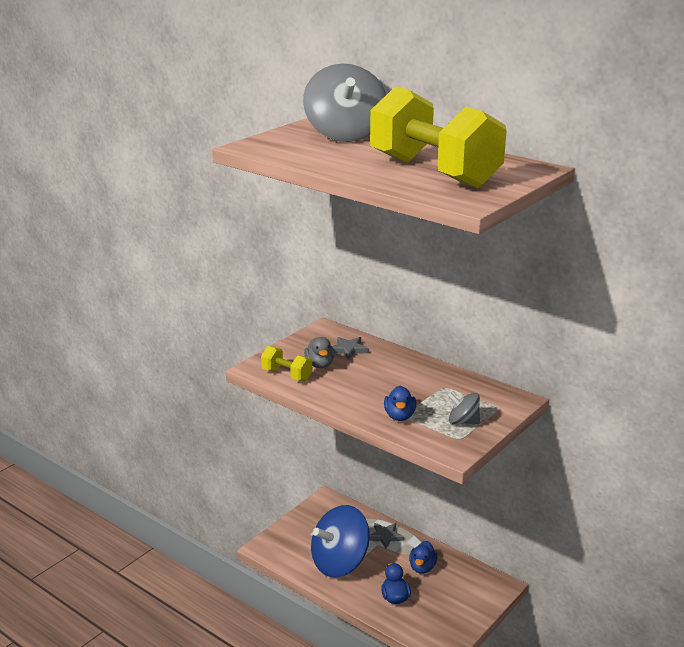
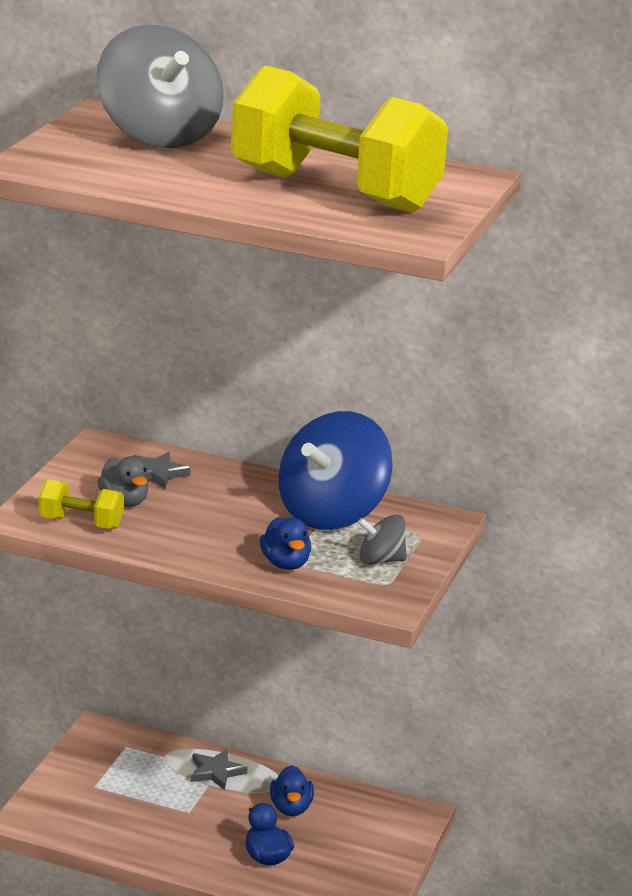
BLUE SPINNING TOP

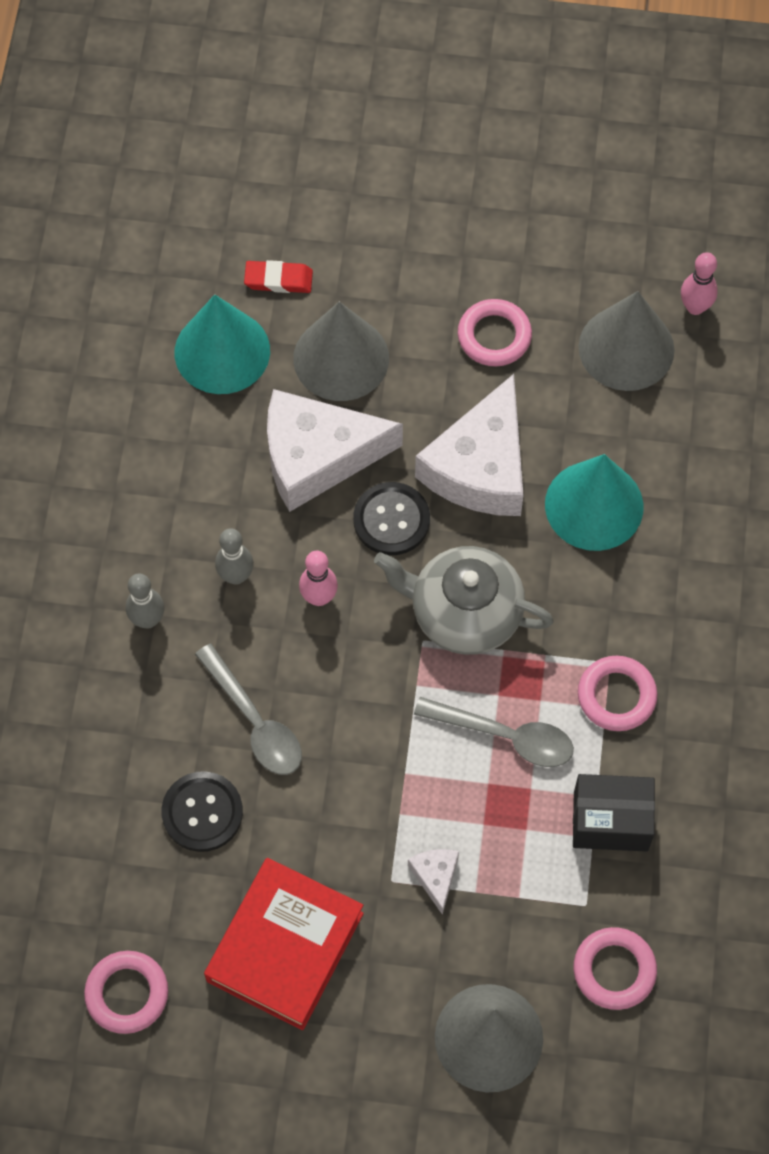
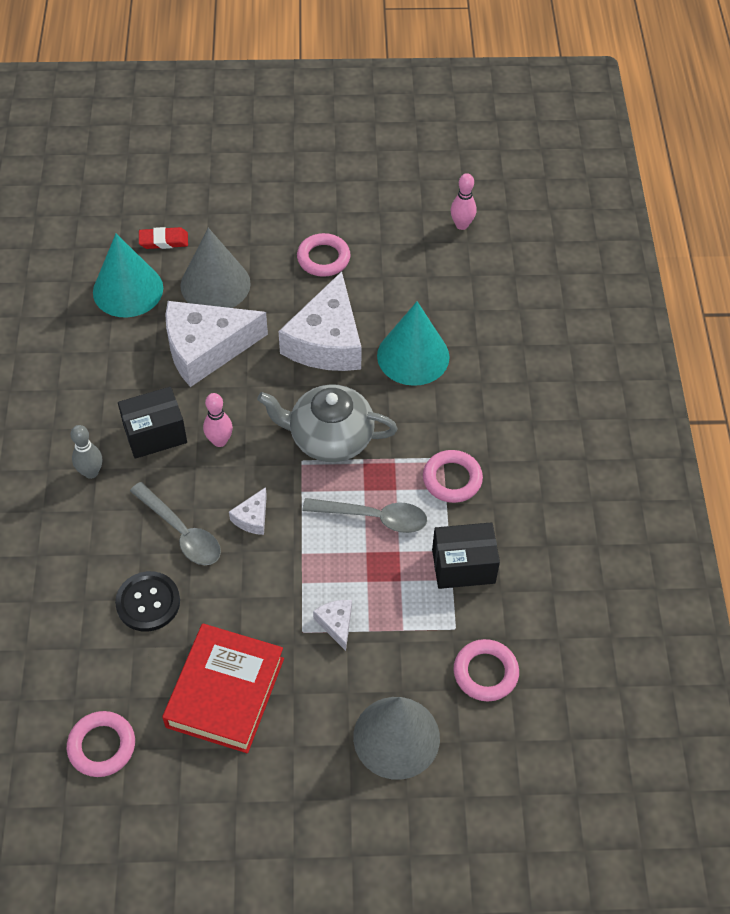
GREY CONE (no. 3 from left in the first image)
BLACK BUTTON (no. 2 from left in the first image)
BLACK BOX (no. 1 from left)
WHITE CHEESE (no. 2 from left)

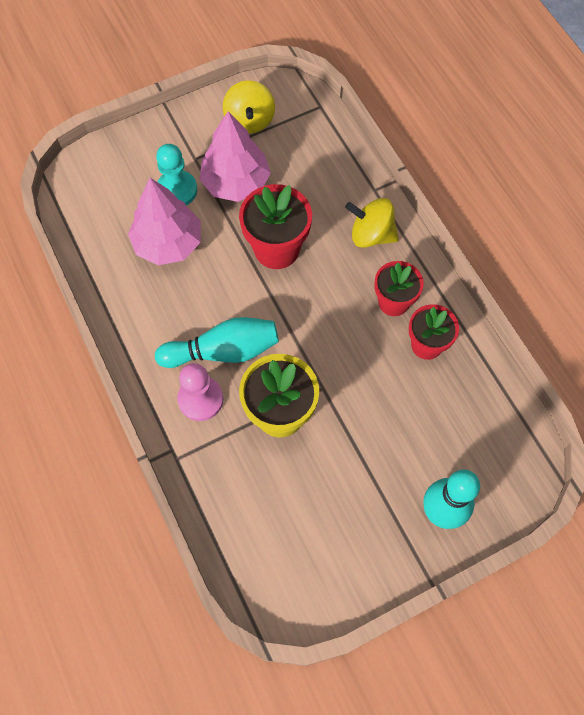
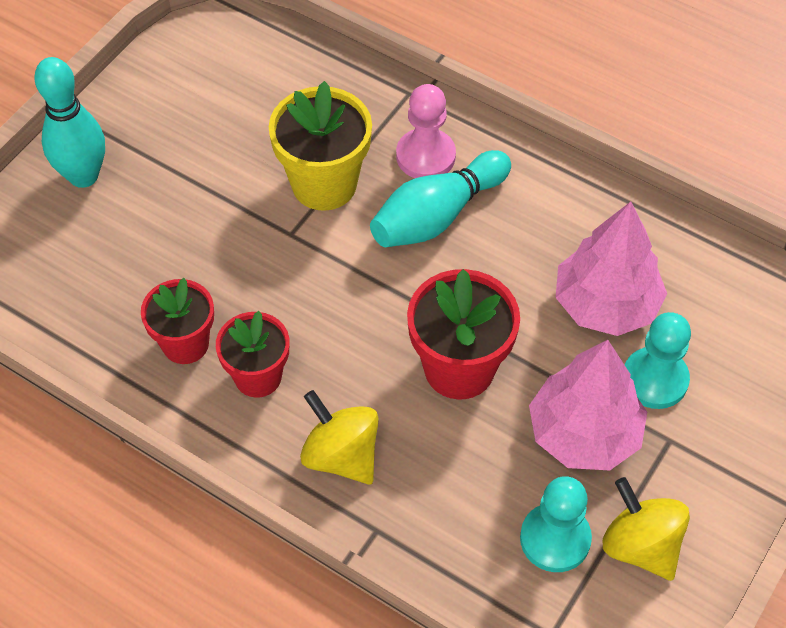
YELLOW SPINNING TOP (no. 1 from left)
TURQUOISE PAWN (no. 1 from left)

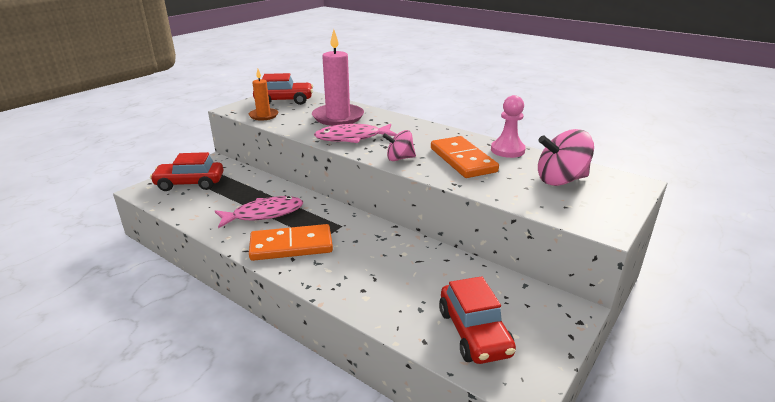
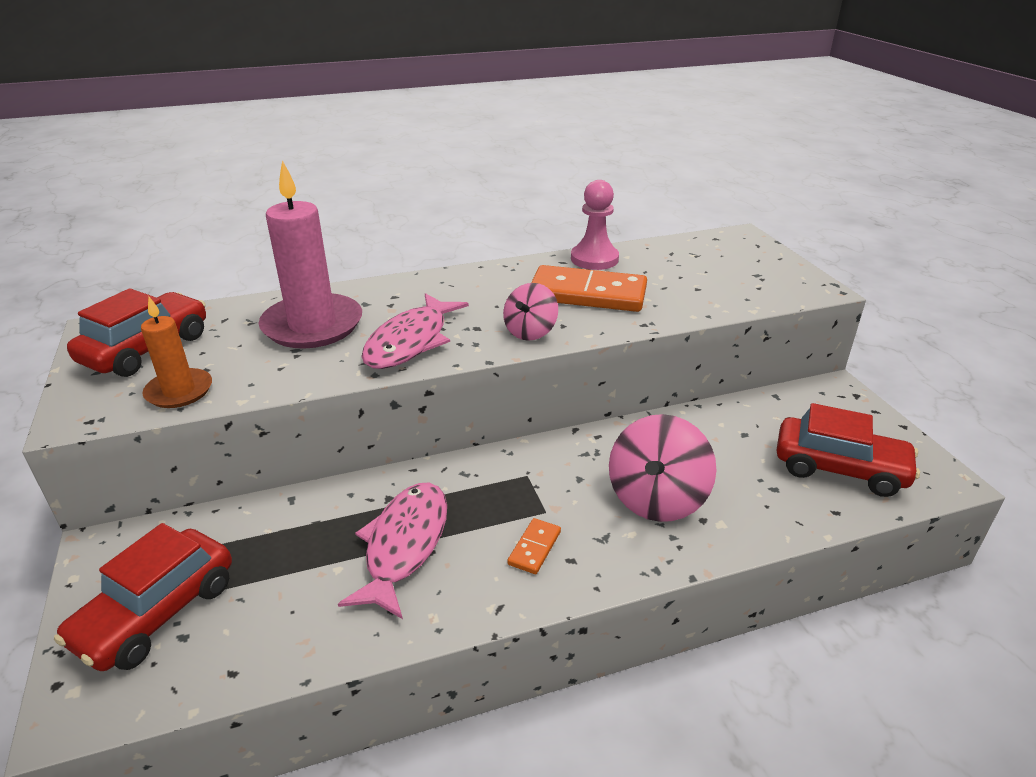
PINK SPINNING TOP (no. 2 from left)
ORANGE DOMINO (no. 1 from left)

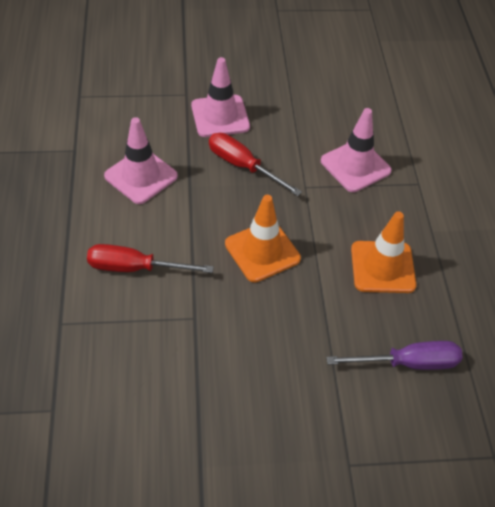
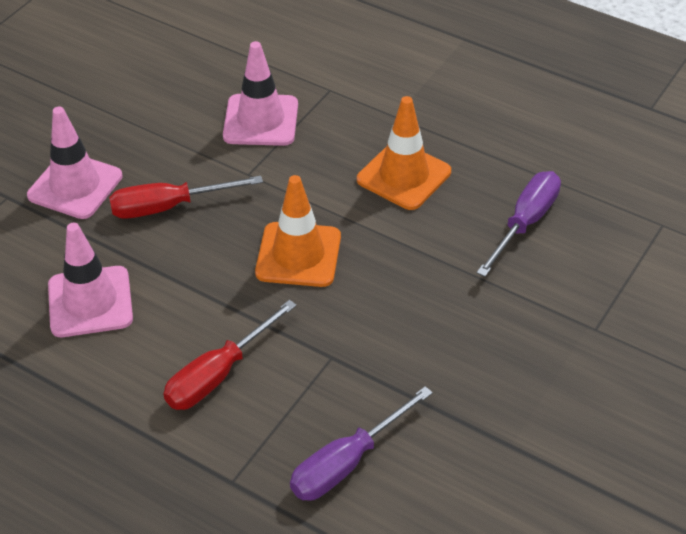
PURPLE SCREWDRIVER (no. 1 from left)

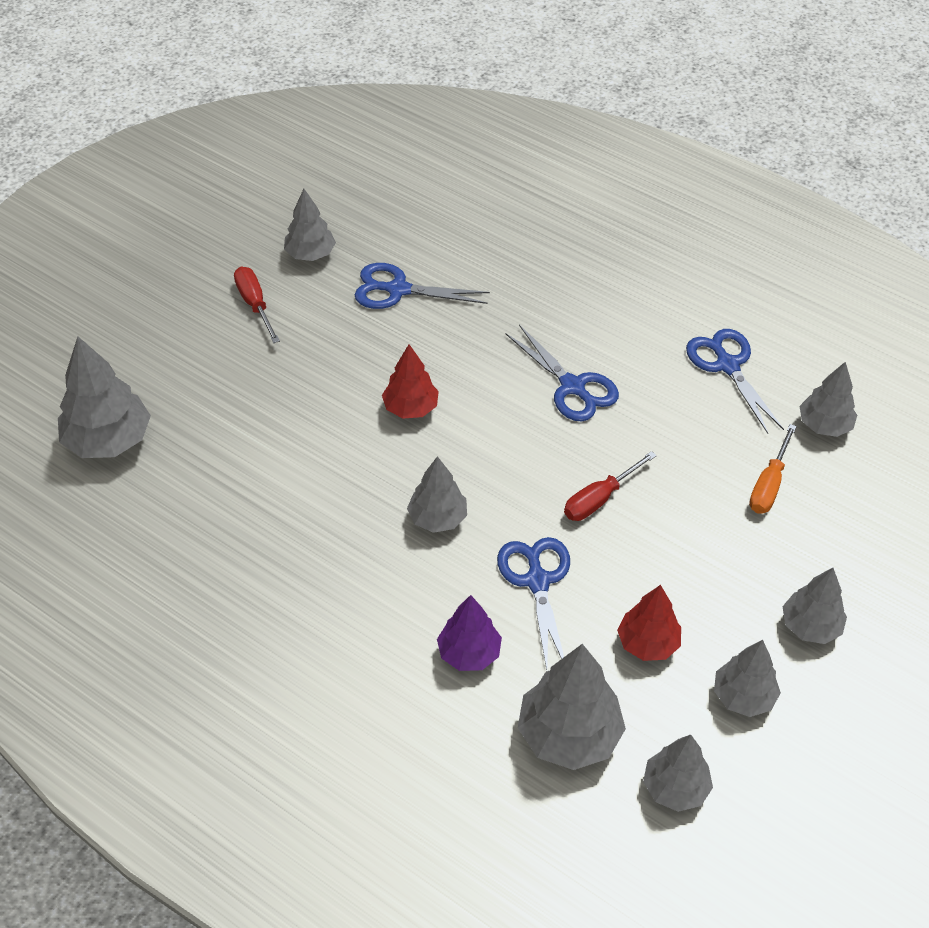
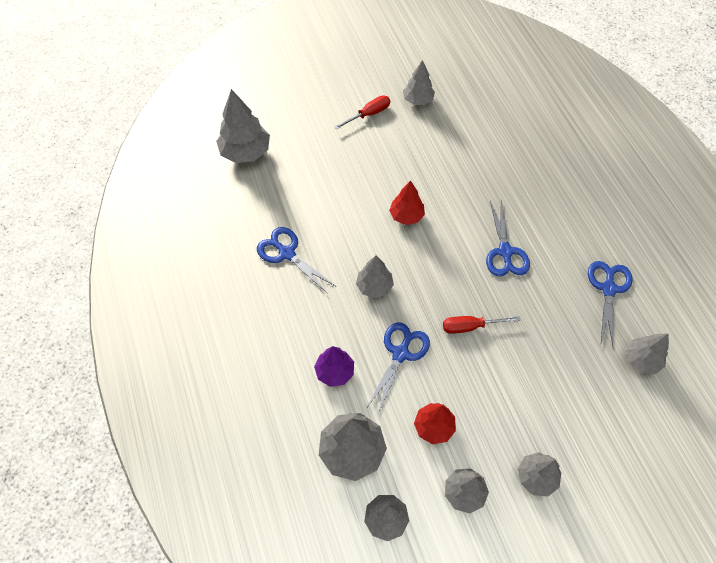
BLUE SCISSORS (no. 1 from left)
RED SCREWDRIVER (no. 1 from left)
ORANGE SCREWDRIVER

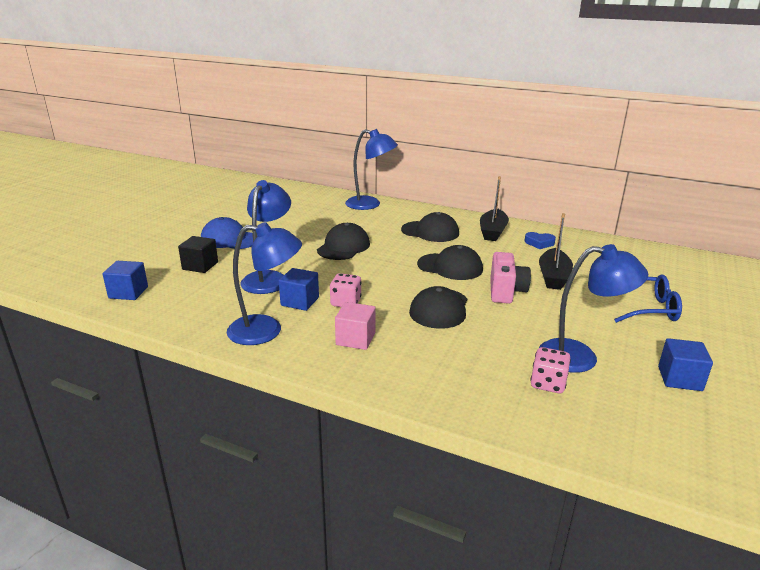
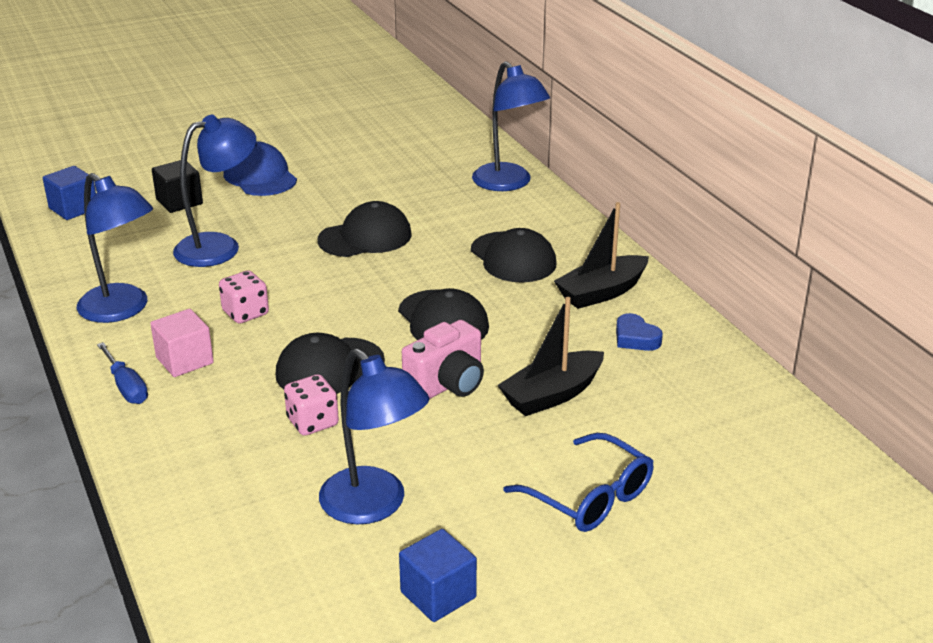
BLUE CUBE (no. 2 from left in the first image)
PINK DICE (no. 2 from left)
BLUE SCREWDRIVER

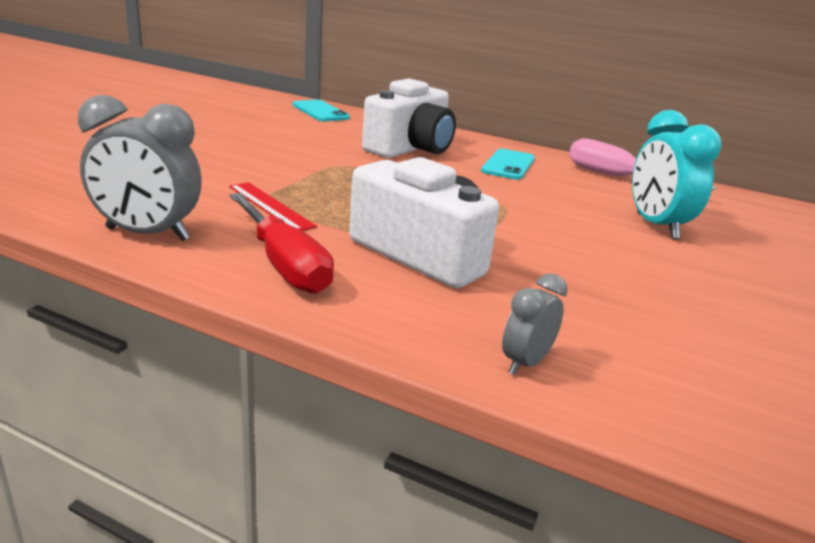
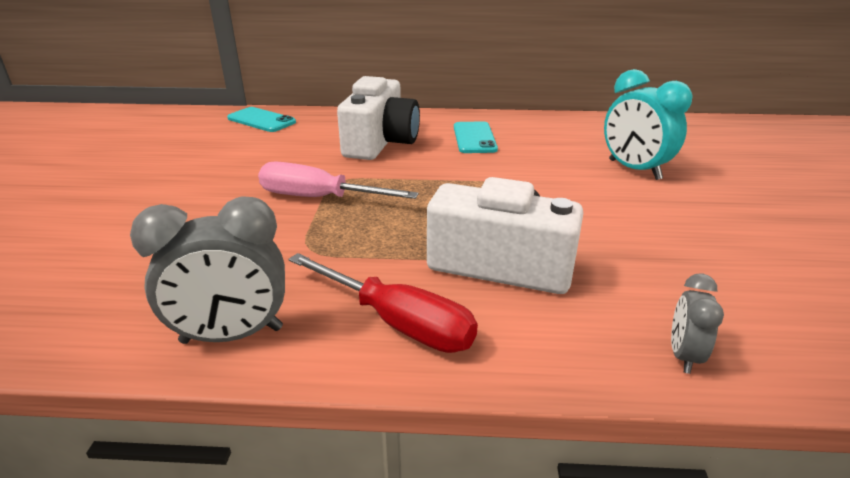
PINK SCREWDRIVER
RED RULER

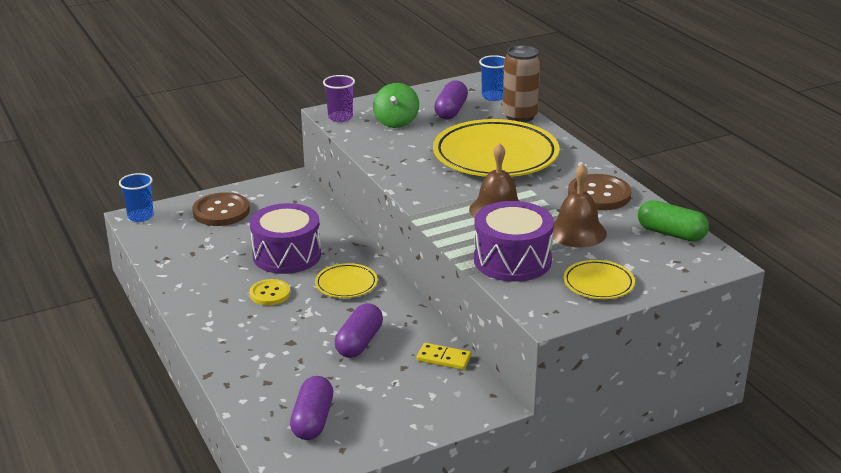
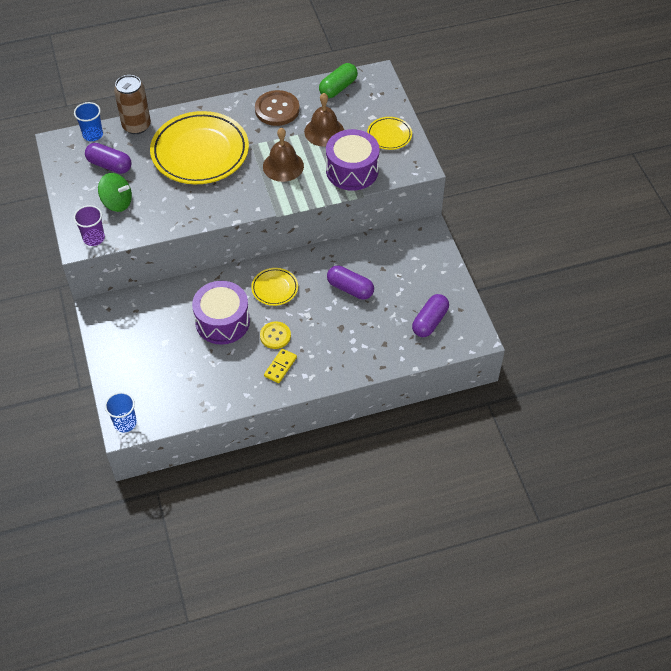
BROWN BUTTON (no. 1 from left in the first image)
YELLOW DOMINO
PURPLE CAPSULE (no. 3 from left)

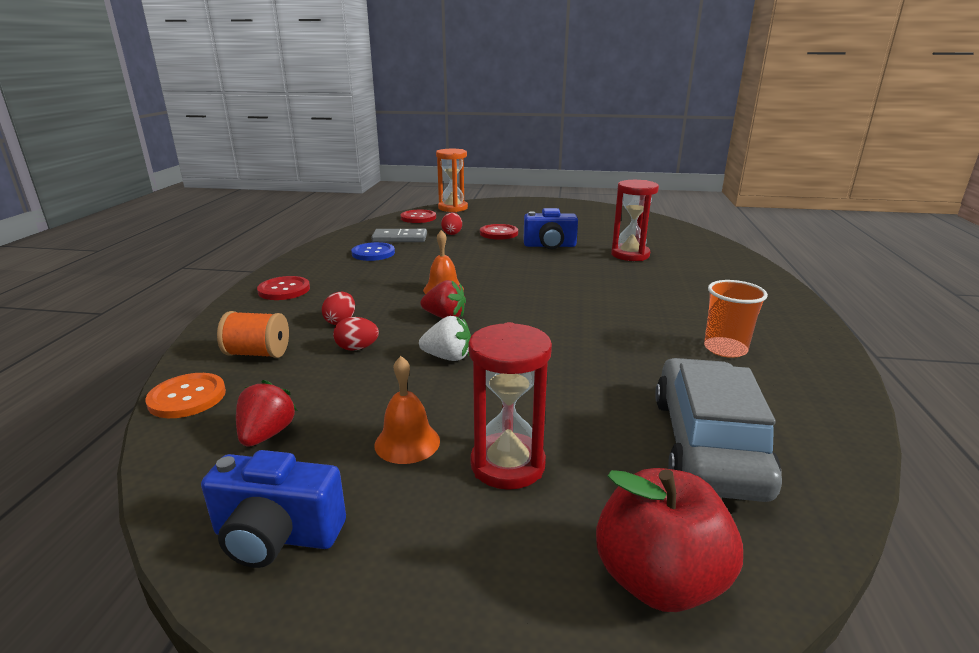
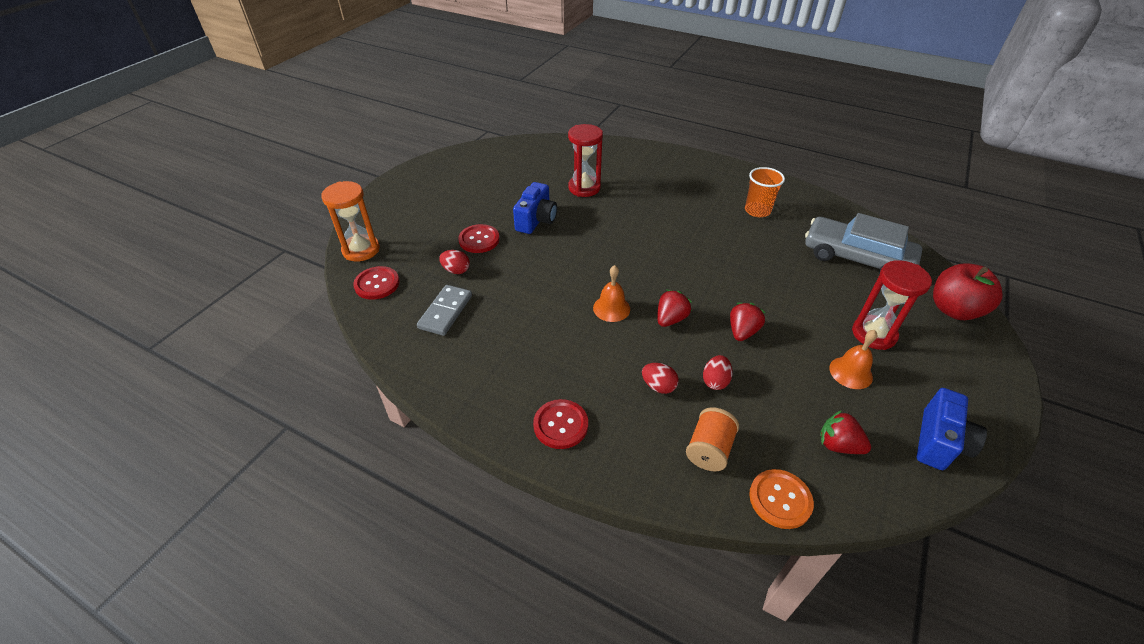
BLUE BUTTON
RED STRAWBERRY (no. 2 from left)

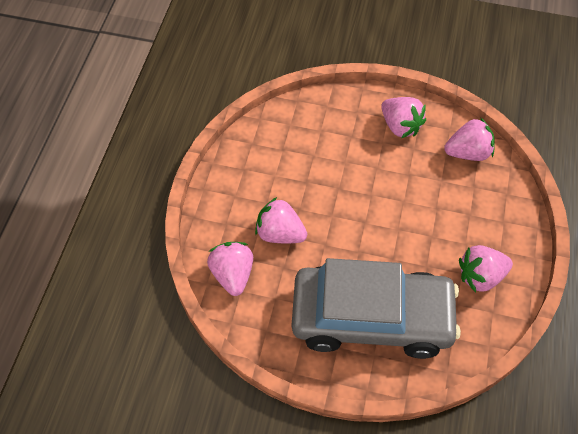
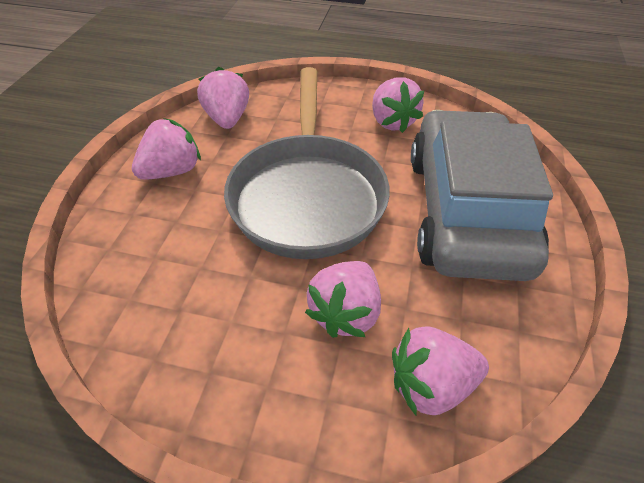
GREY PAN

